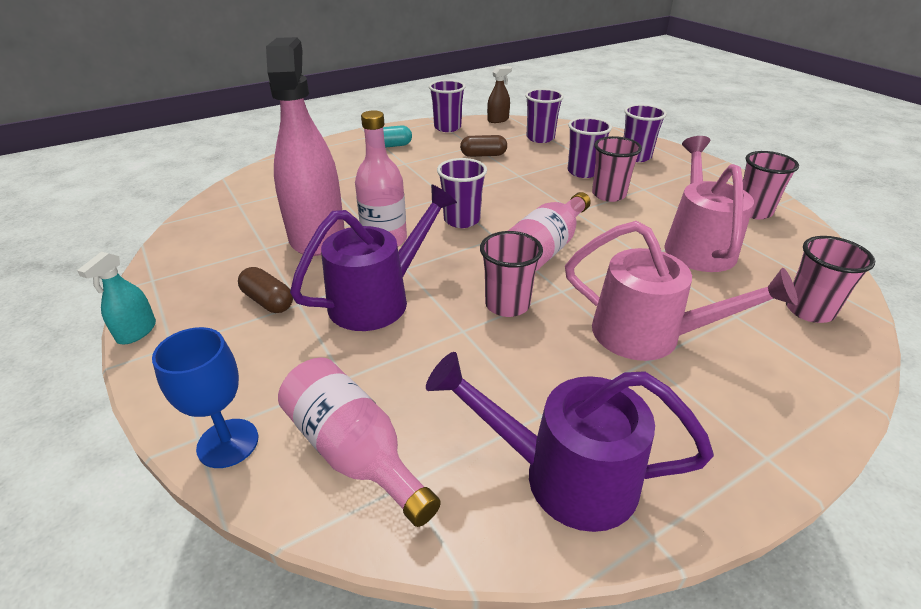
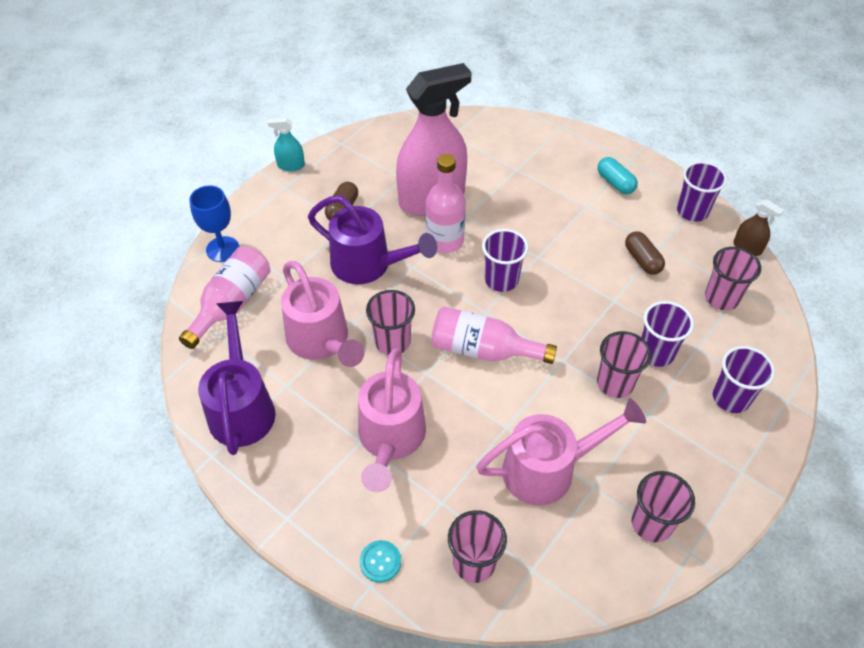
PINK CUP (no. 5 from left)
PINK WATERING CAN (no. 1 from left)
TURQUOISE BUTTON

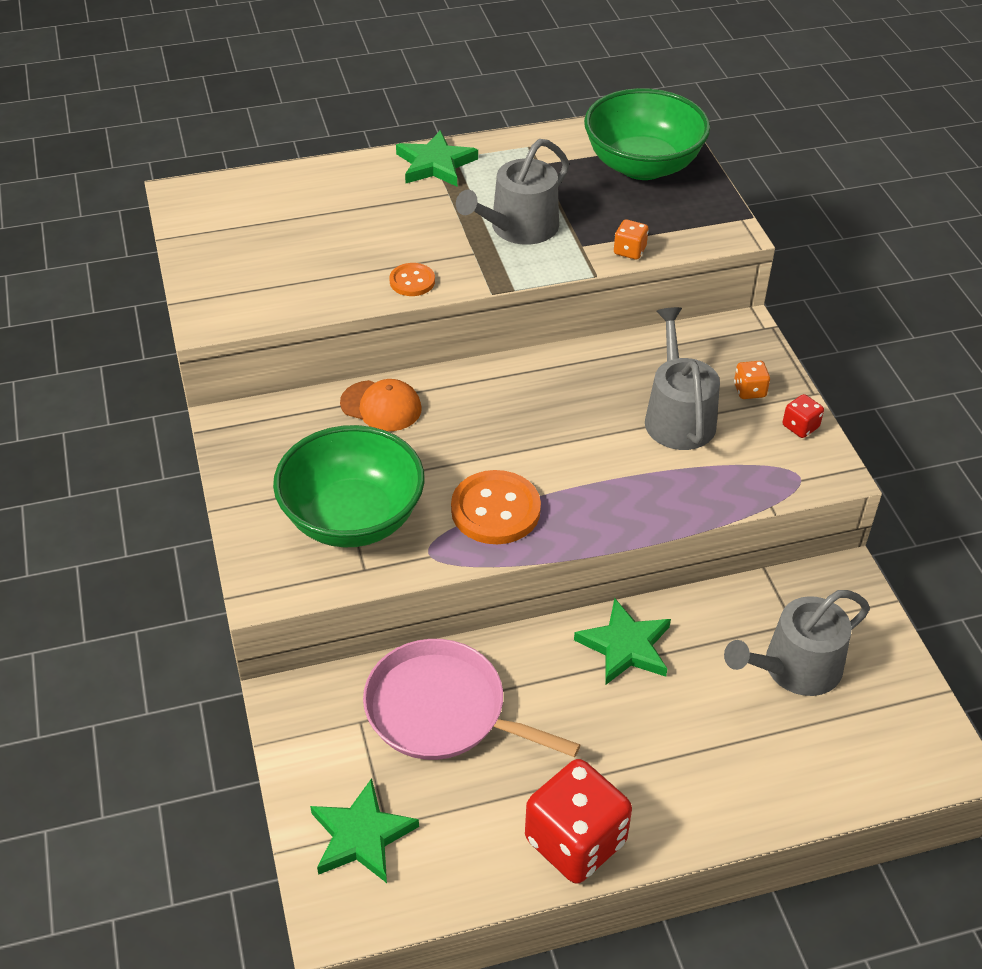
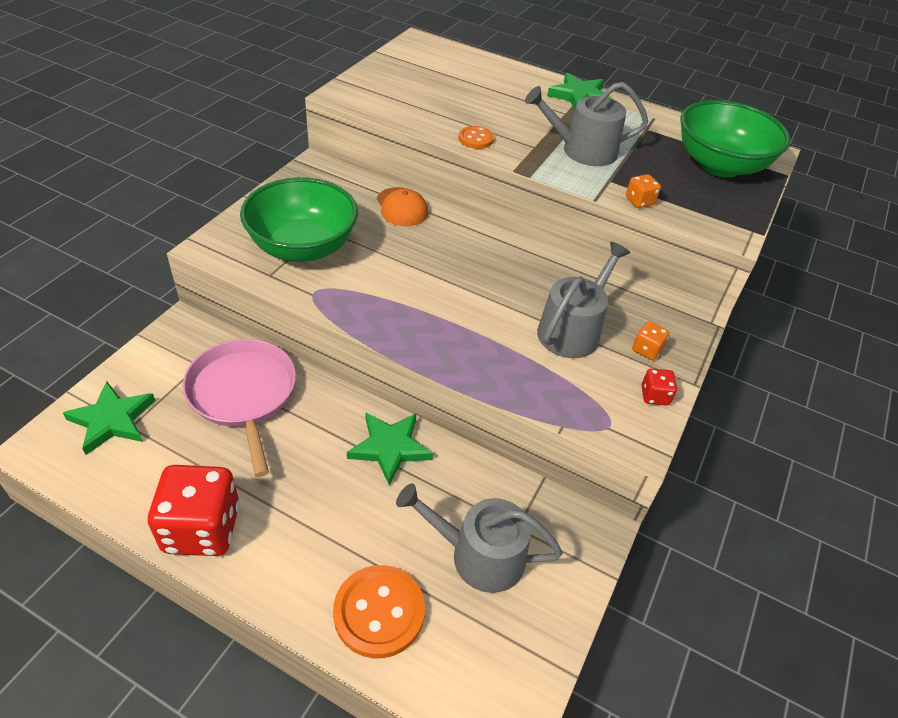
ORANGE BUTTON (no. 1 from left)

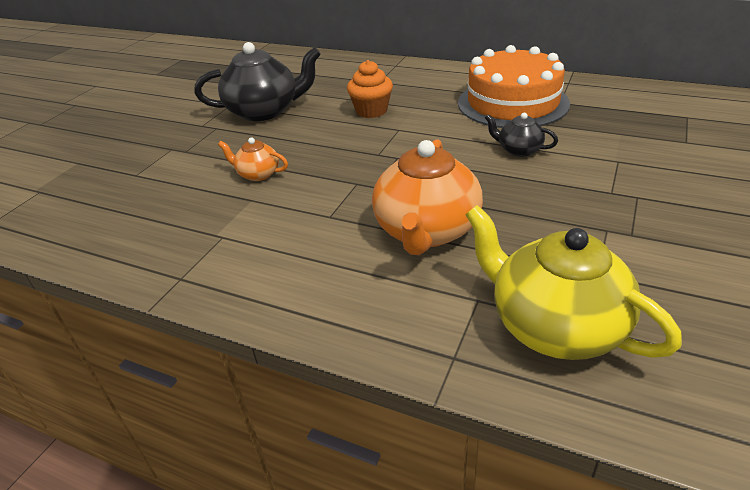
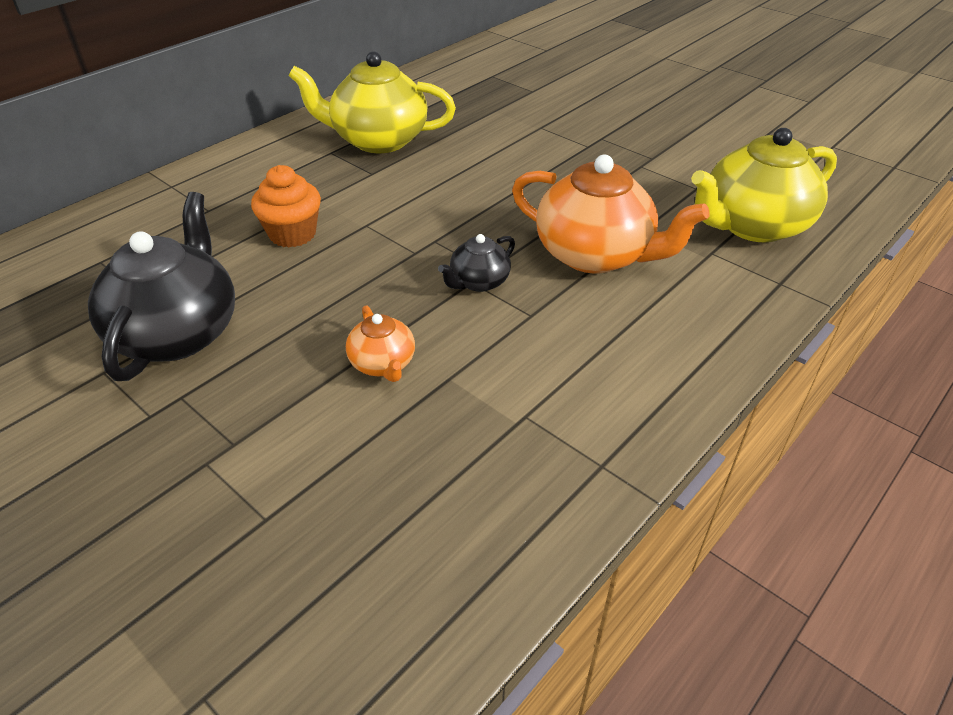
YELLOW TEAPOT (no. 1 from left)
BLACK TEAPOT (no. 2 from left)
ORANGE TEAPOT (no. 1 from left)

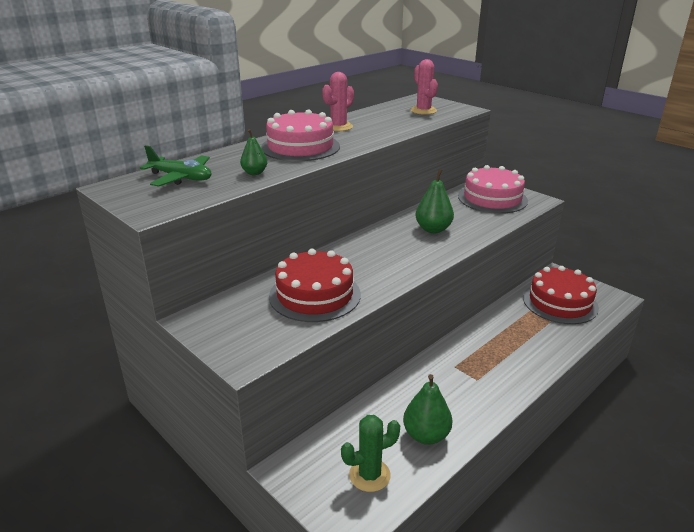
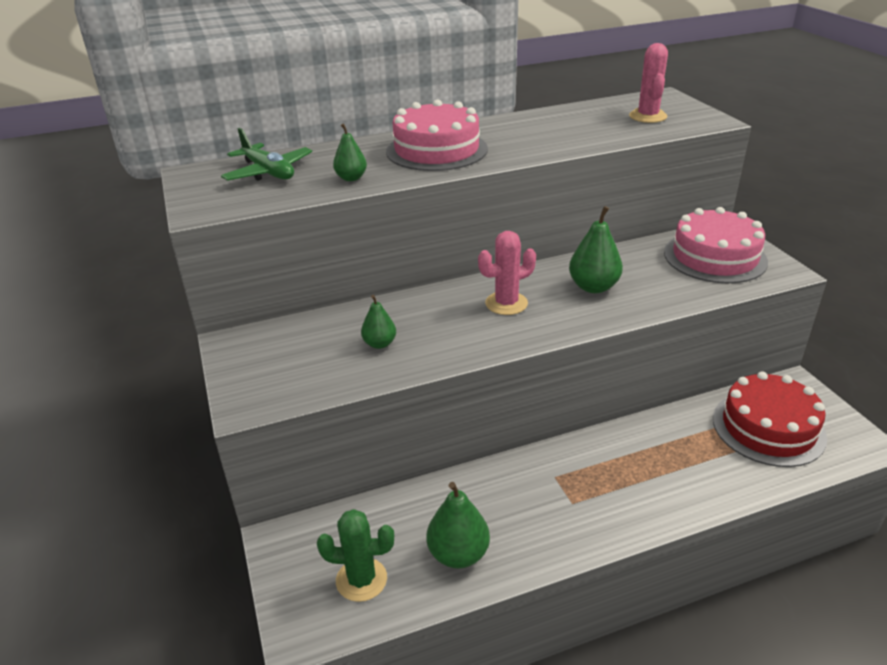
PINK CACTUS (no. 1 from left)
GREEN PEAR (no. 2 from left)

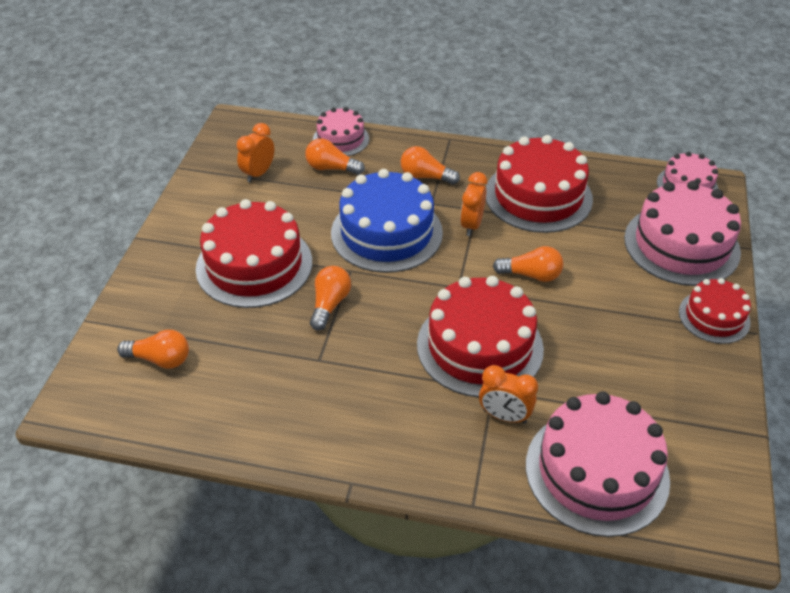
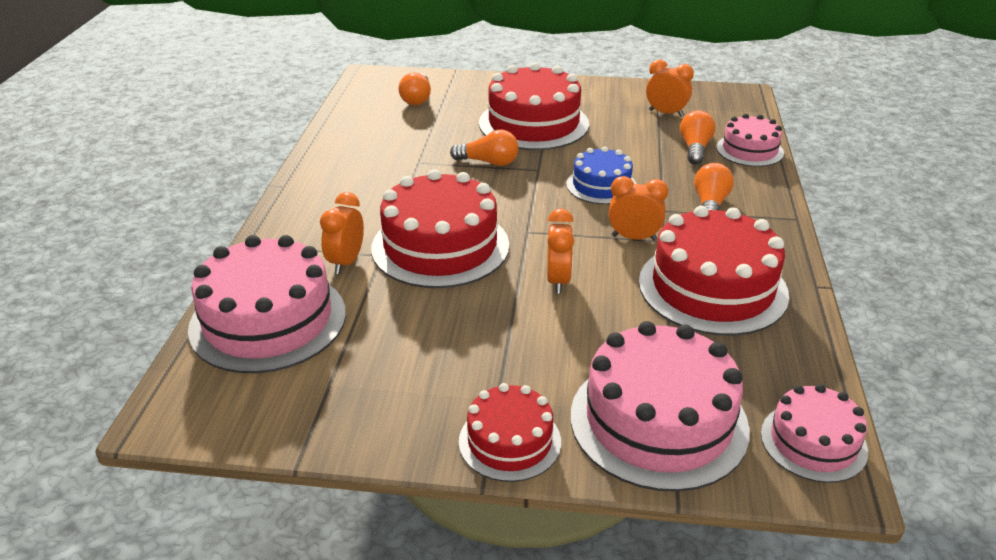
BLUE CAKE
ORANGE CLOCK (no. 2 from left)

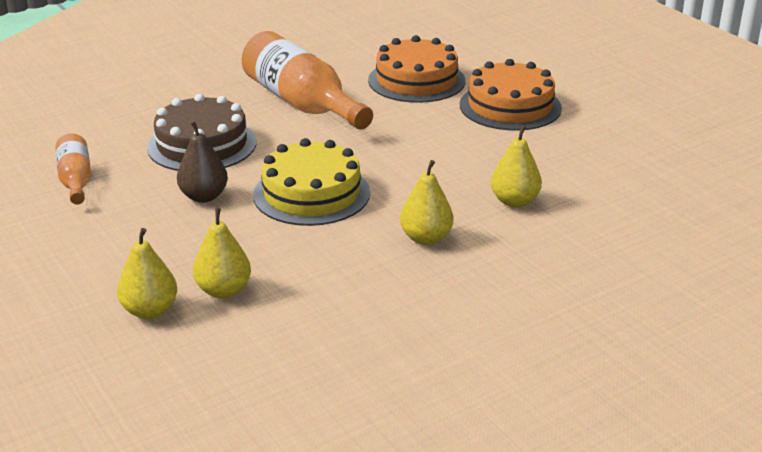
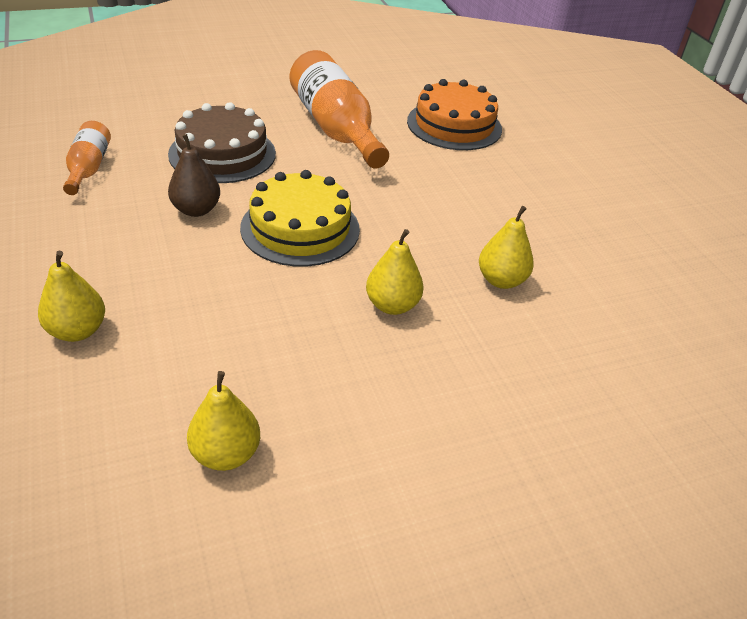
ORANGE CAKE (no. 2 from left in the first image)
YELLOW PEAR (no. 2 from left)

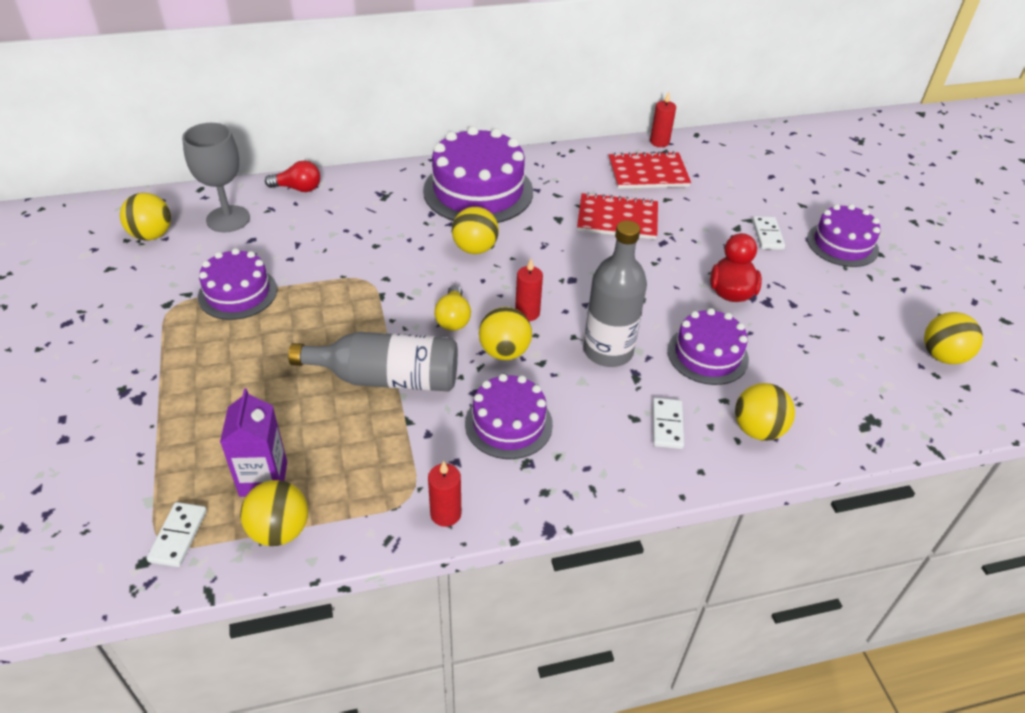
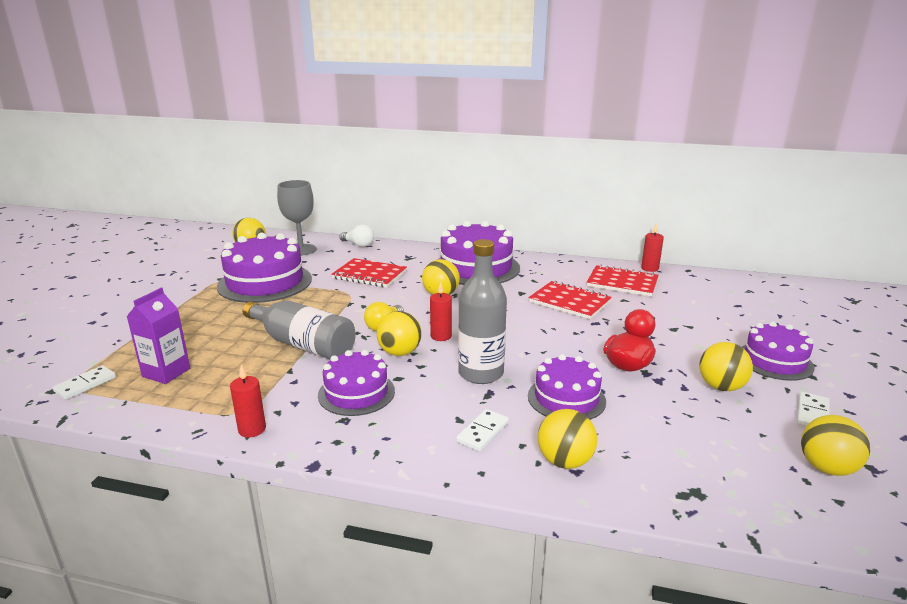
WHITE LIGHT BULB
WHITE DOMINO (no. 3 from left)
PURPLE CAKE (no. 1 from left)
YELLOW BALL (no. 5 from left)
RED NOTEBOOK (no. 1 from left)

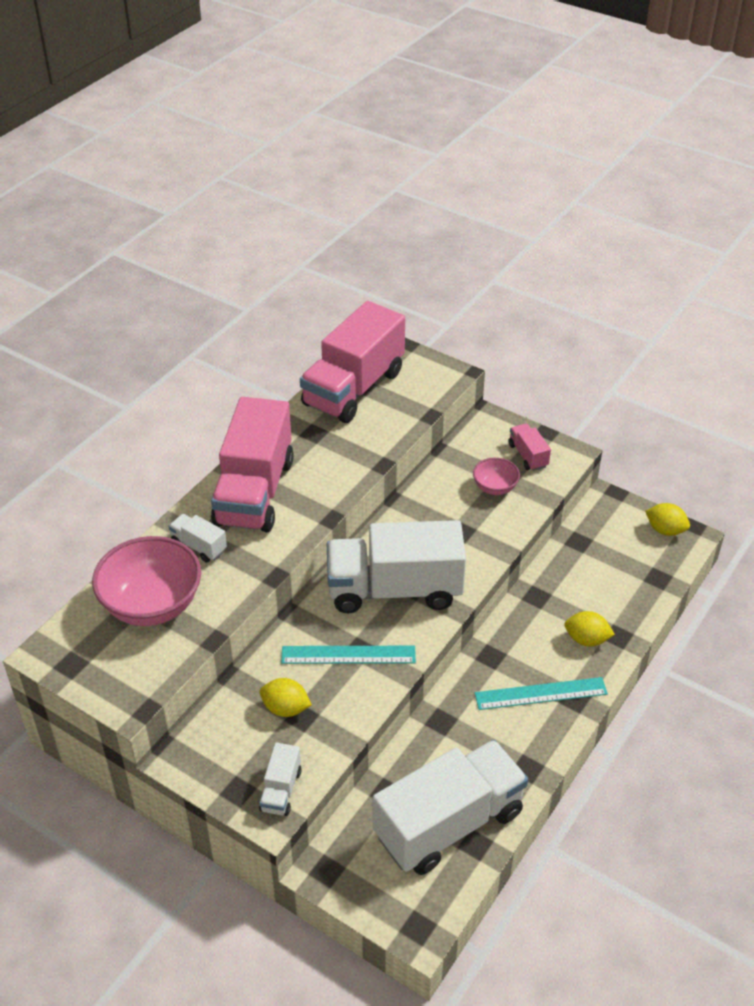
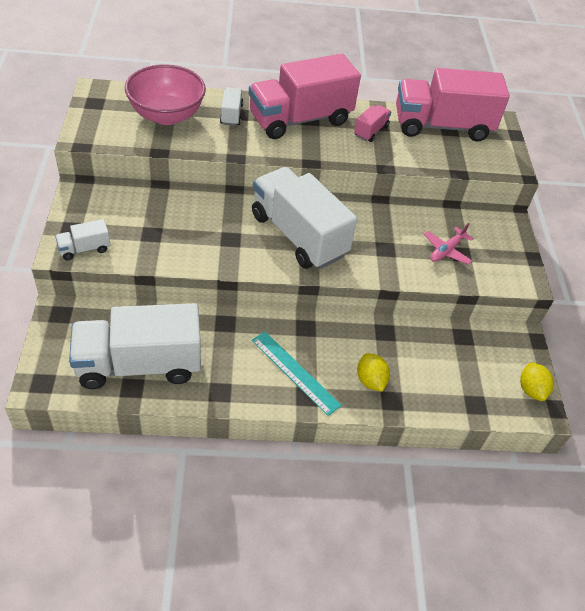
PINK TRUCK (no. 2 from left)
PINK PLANE
TURQUOISE RULER (no. 1 from left in the first image)
YELLOW LEMON (no. 1 from left in the first image)
WHITE TRUCK (no. 2 from left)

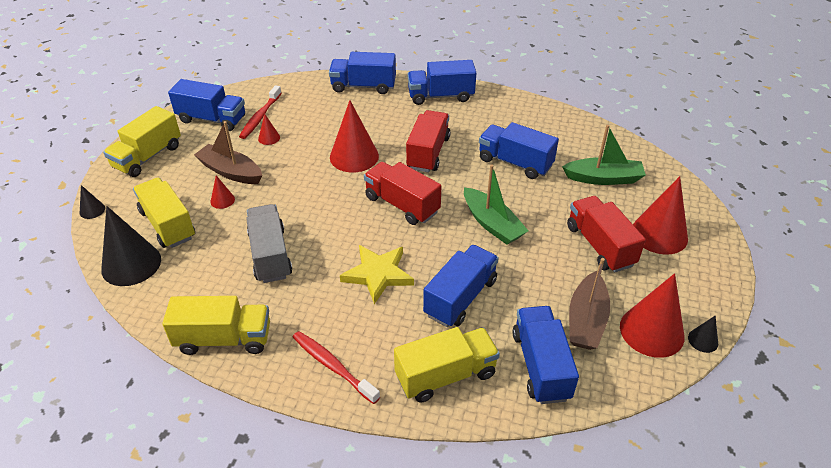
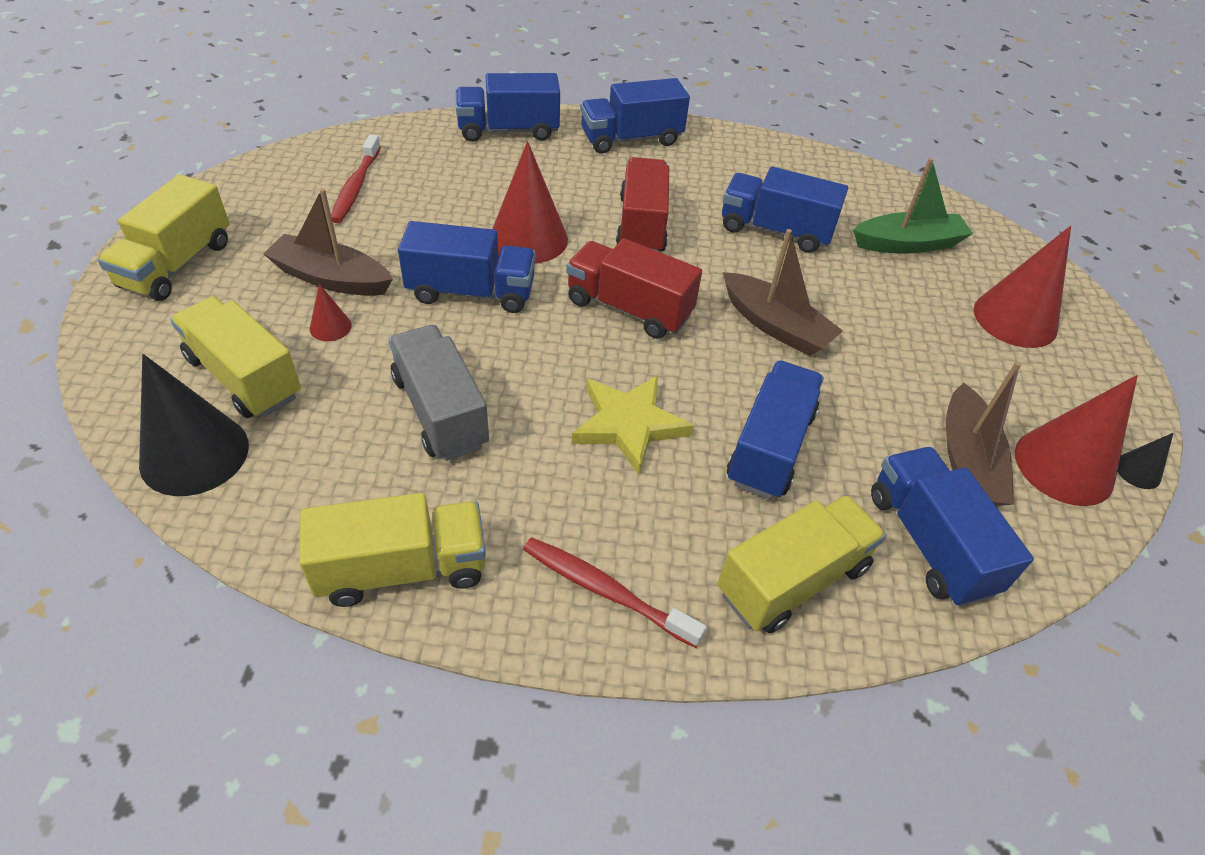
BLUE TRUCK (no. 1 from left)
RED CONE (no. 2 from left in the first image)
BROWN BOAT (no. 2 from left)
BLACK CONE (no. 1 from left in the first image)
RED TRUCK (no. 3 from left in the first image)

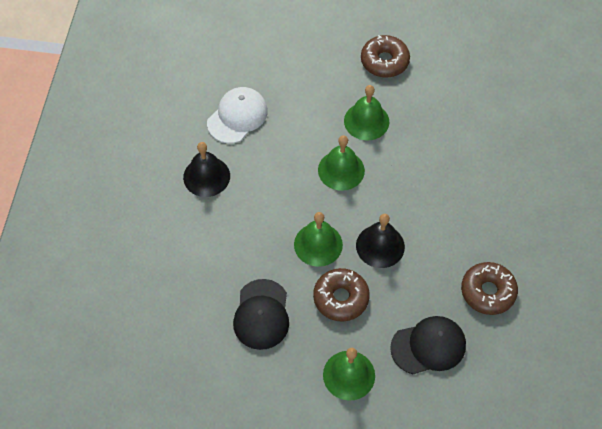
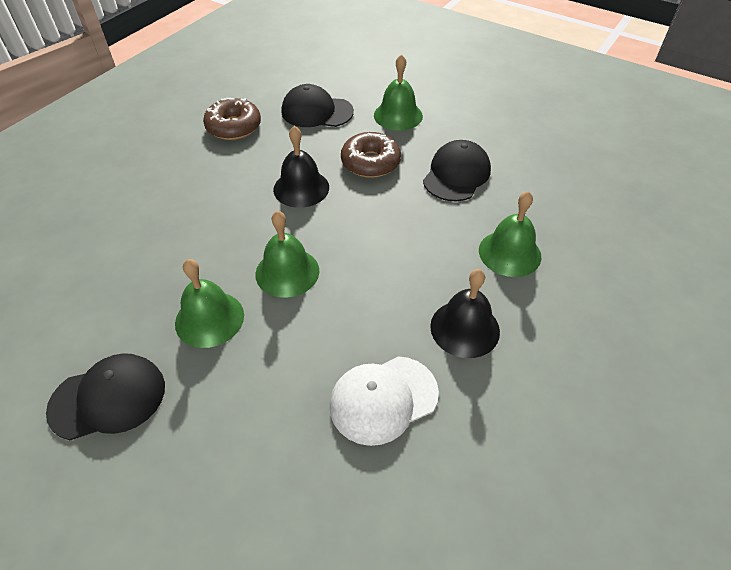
BLACK CAP (no. 1 from left)
GREEN BELL (no. 4 from left)

